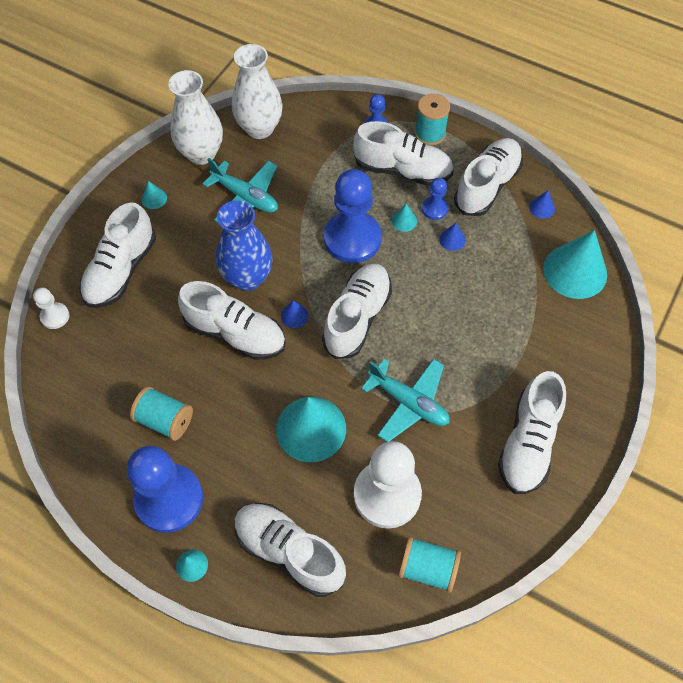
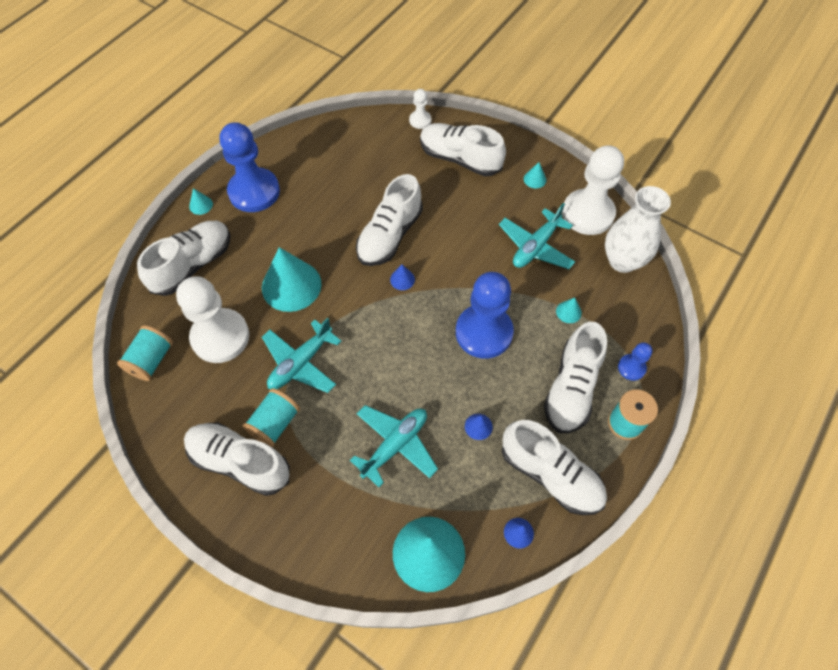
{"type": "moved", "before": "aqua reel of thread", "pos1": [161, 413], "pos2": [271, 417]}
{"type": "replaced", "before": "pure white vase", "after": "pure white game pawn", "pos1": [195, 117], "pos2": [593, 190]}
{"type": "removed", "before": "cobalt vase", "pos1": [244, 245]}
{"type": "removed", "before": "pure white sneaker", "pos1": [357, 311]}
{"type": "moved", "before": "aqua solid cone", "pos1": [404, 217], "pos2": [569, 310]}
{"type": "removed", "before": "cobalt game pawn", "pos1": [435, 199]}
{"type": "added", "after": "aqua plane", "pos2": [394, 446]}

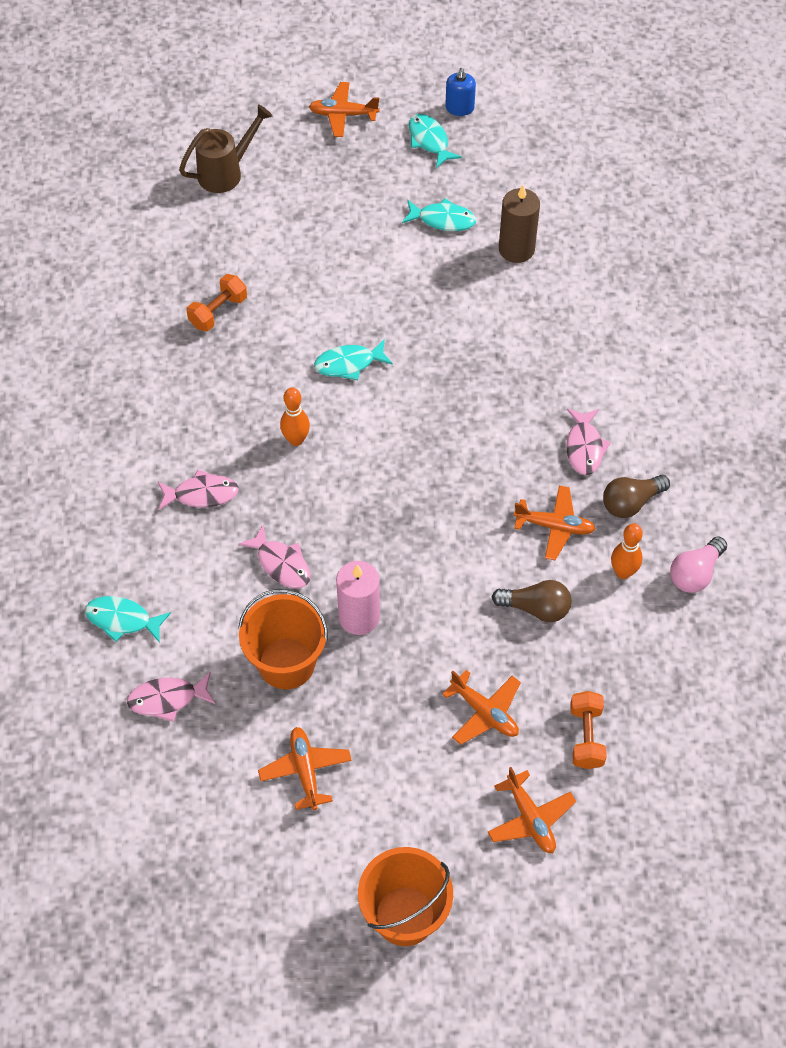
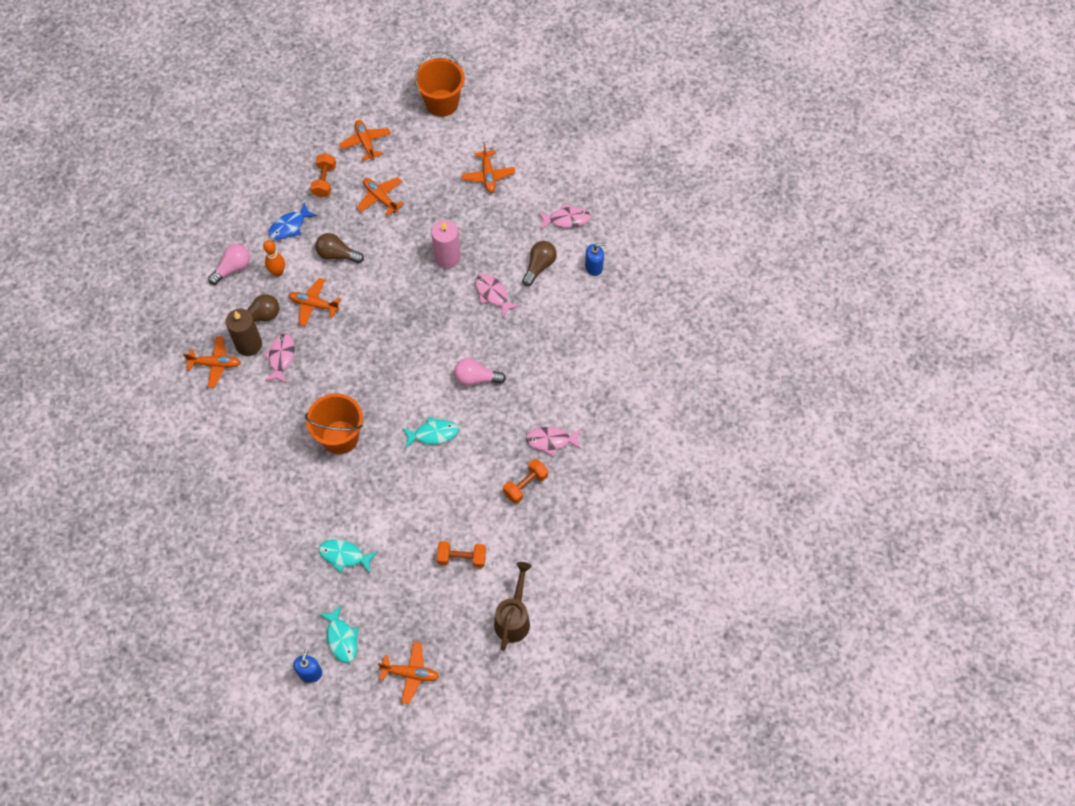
{"type": "replaced", "before": "aqua fish figure", "after": "cobalt pump bottle", "pos1": [128, 619], "pos2": [595, 259]}
{"type": "moved", "before": "rose-pink fish figure", "pos1": [198, 489], "pos2": [554, 441]}
{"type": "turned", "before": "russet watering pot", "pos1": [225, 148], "pos2": [513, 606], "turn": 135}
{"type": "moved", "before": "bright orange pail", "pos1": [283, 639], "pos2": [334, 423]}
{"type": "replaced", "before": "bright orange bowling pin", "after": "rose-pink lightbulb", "pos1": [295, 417], "pos2": [480, 372]}
{"type": "moved", "before": "russet pillar candle", "pos1": [519, 224], "pos2": [244, 332]}
{"type": "added", "after": "bright orange plane", "pos2": [212, 362]}
{"type": "added", "after": "cobalt fish figure", "pos2": [292, 221]}
{"type": "added", "after": "bright orange hand weight", "pos2": [461, 554]}
{"type": "added", "after": "russet lightbulb", "pos2": [539, 263]}

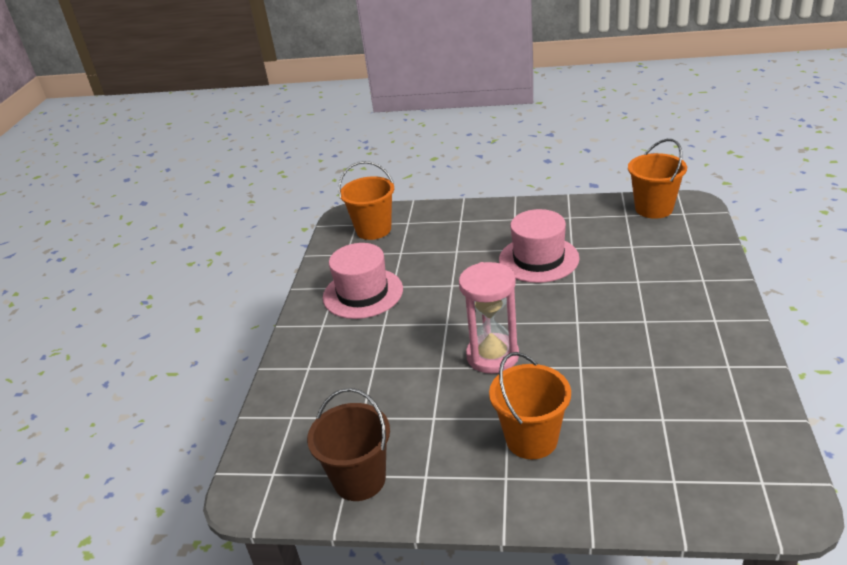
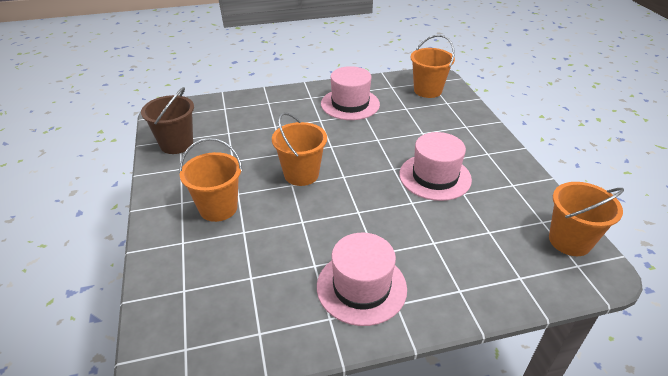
{"type": "replaced", "before": "rose-pink hourglass", "after": "bright orange pail", "pos1": [489, 318], "pos2": [299, 149]}
{"type": "added", "after": "rose-pink top hat", "pos2": [362, 279]}

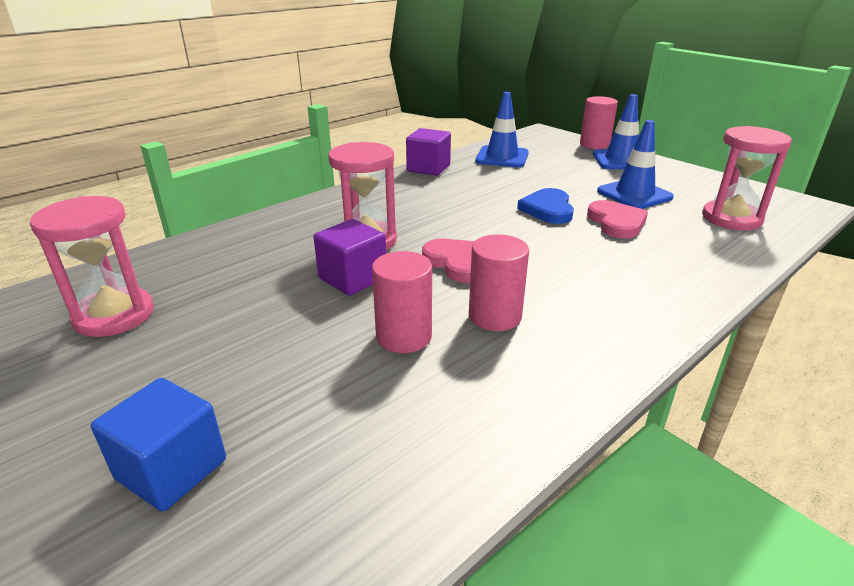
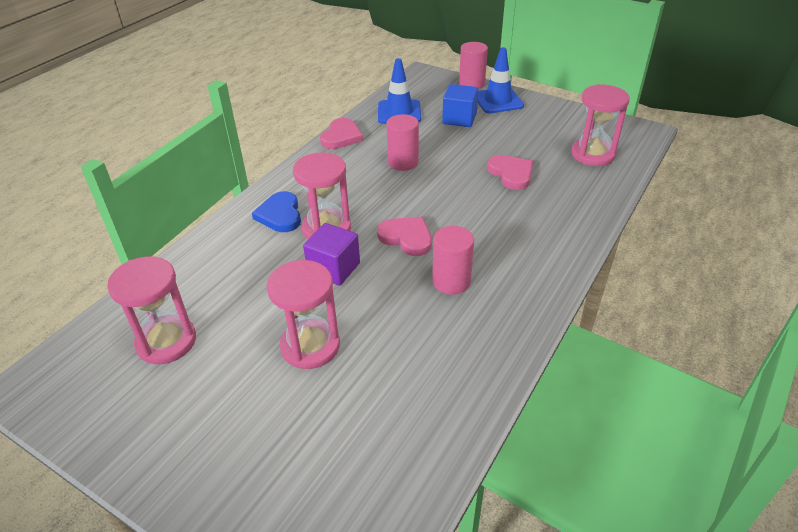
{"type": "moved", "before": "cobalt cube", "pos1": [158, 445], "pos2": [460, 105]}
{"type": "moved", "before": "rose-pink solid cylinder", "pos1": [402, 302], "pos2": [403, 142]}
{"type": "replaced", "before": "violet cube", "after": "rose-pink love heart", "pos1": [428, 152], "pos2": [341, 133]}
{"type": "moved", "before": "cobalt love heart", "pos1": [545, 206], "pos2": [276, 211]}
{"type": "removed", "before": "cobalt safety cone", "pos1": [635, 164]}
{"type": "added", "after": "rose-pink hourglass", "pos2": [303, 314]}

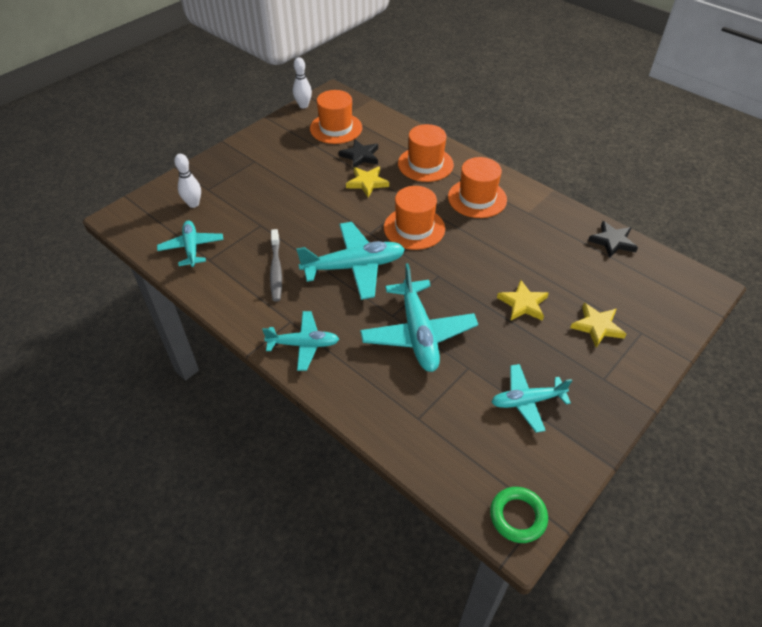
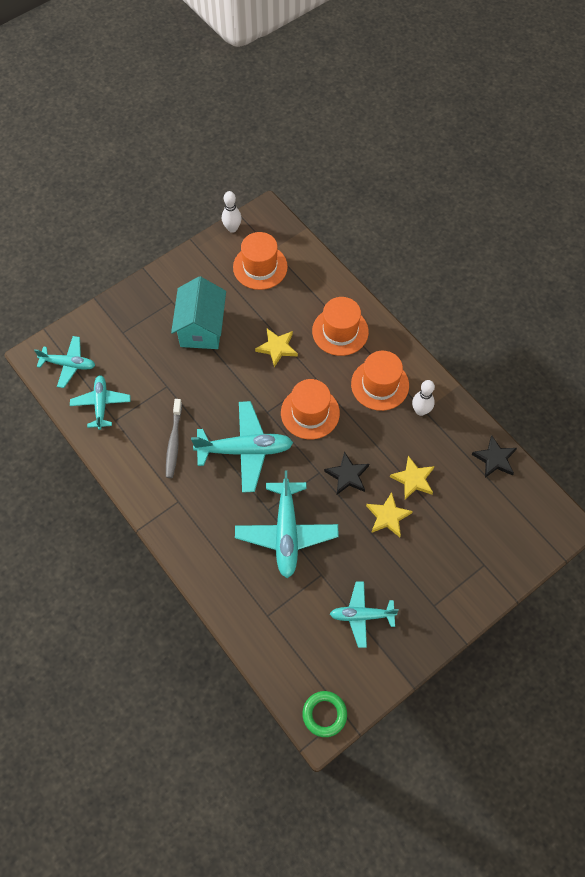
{"type": "moved", "before": "pure white bowling pin", "pos1": [187, 181], "pos2": [423, 398]}
{"type": "moved", "before": "aqua plane", "pos1": [300, 341], "pos2": [64, 362]}
{"type": "moved", "before": "jet-black star shape", "pos1": [358, 154], "pos2": [346, 473]}
{"type": "moved", "before": "bright yellow star shape", "pos1": [598, 325], "pos2": [412, 477]}
{"type": "added", "after": "aqua toy house", "pos2": [198, 312]}

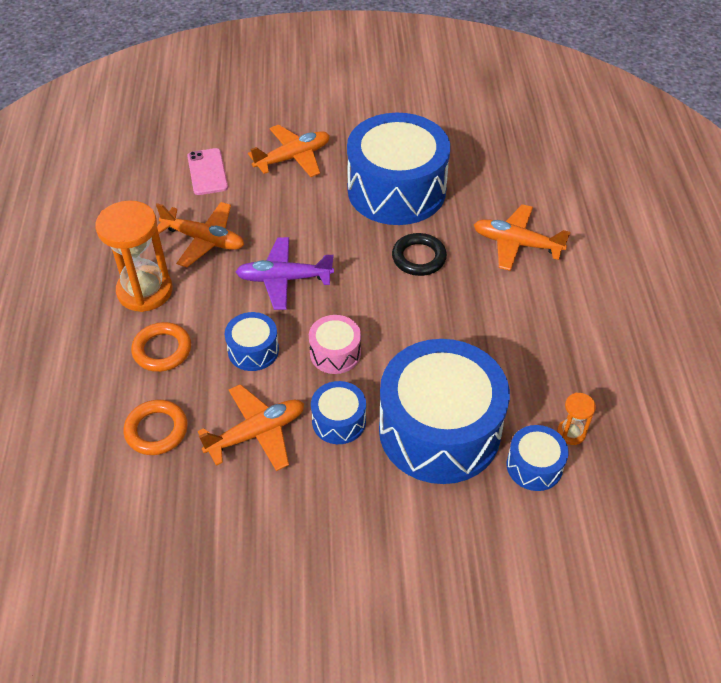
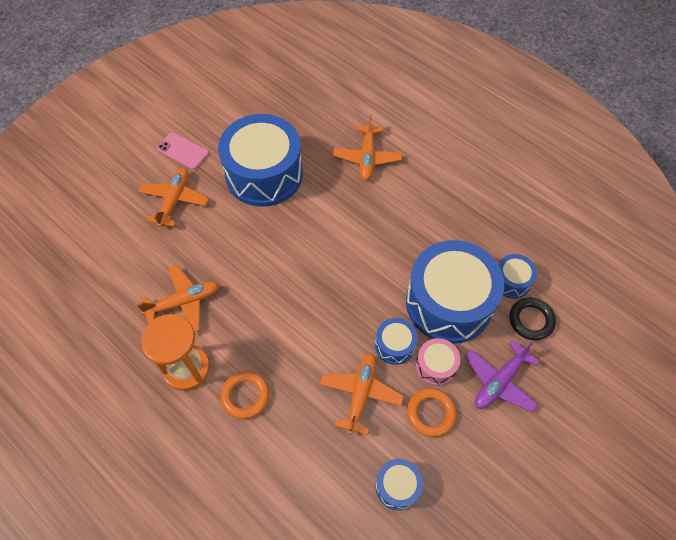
{"type": "moved", "before": "bright orange hoop", "pos1": [156, 427], "pos2": [431, 412]}
{"type": "moved", "before": "rose-pink mobile phone", "pos1": [207, 171], "pos2": [183, 151]}
{"type": "moved", "before": "cobalt drum", "pos1": [252, 341], "pos2": [399, 484]}
{"type": "moved", "before": "violet plane", "pos1": [285, 273], "pos2": [502, 376]}
{"type": "moved", "before": "rose-pink drum", "pos1": [335, 344], "pos2": [438, 362]}
{"type": "moved", "before": "jet-black hoop", "pos1": [419, 254], "pos2": [532, 319]}
{"type": "turned", "before": "bright orange plane", "pos1": [522, 237], "pos2": [367, 147], "turn": -60}
{"type": "removed", "before": "bright orange hourglass", "pos1": [576, 419]}

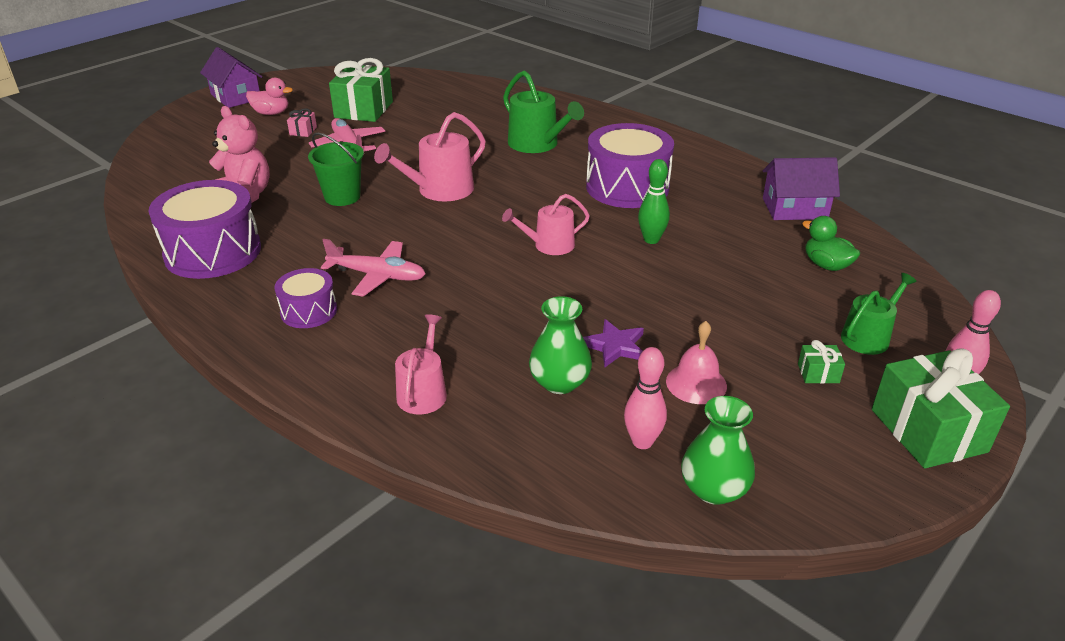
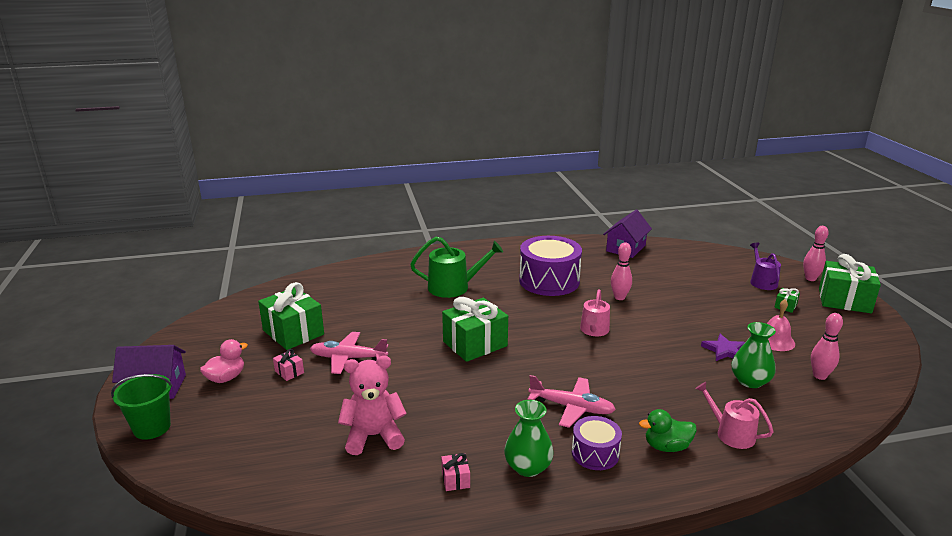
{"type": "replaced", "before": "violet drum", "after": "rose-pink present", "pos1": [204, 229], "pos2": [455, 472]}
{"type": "moved", "before": "green pail", "pos1": [336, 169], "pos2": [141, 407]}
{"type": "turned", "before": "rose-pink plane", "pos1": [373, 268], "pos2": [572, 401], "turn": 60}
{"type": "replaced", "before": "rose-pink watering pot", "after": "green present", "pos1": [430, 156], "pos2": [475, 329]}
{"type": "recoloured", "before": "green bowling pin", "after": "rose-pink bowling pin", "pos1": [654, 201], "pos2": [621, 271]}
{"type": "moved", "before": "green vase", "pos1": [718, 450], "pos2": [529, 438]}
{"type": "moved", "before": "green duck", "pos1": [831, 243], "pos2": [668, 430]}
{"type": "recoloured", "before": "green watering pot", "after": "violet watering pot", "pos1": [878, 314], "pos2": [765, 266]}

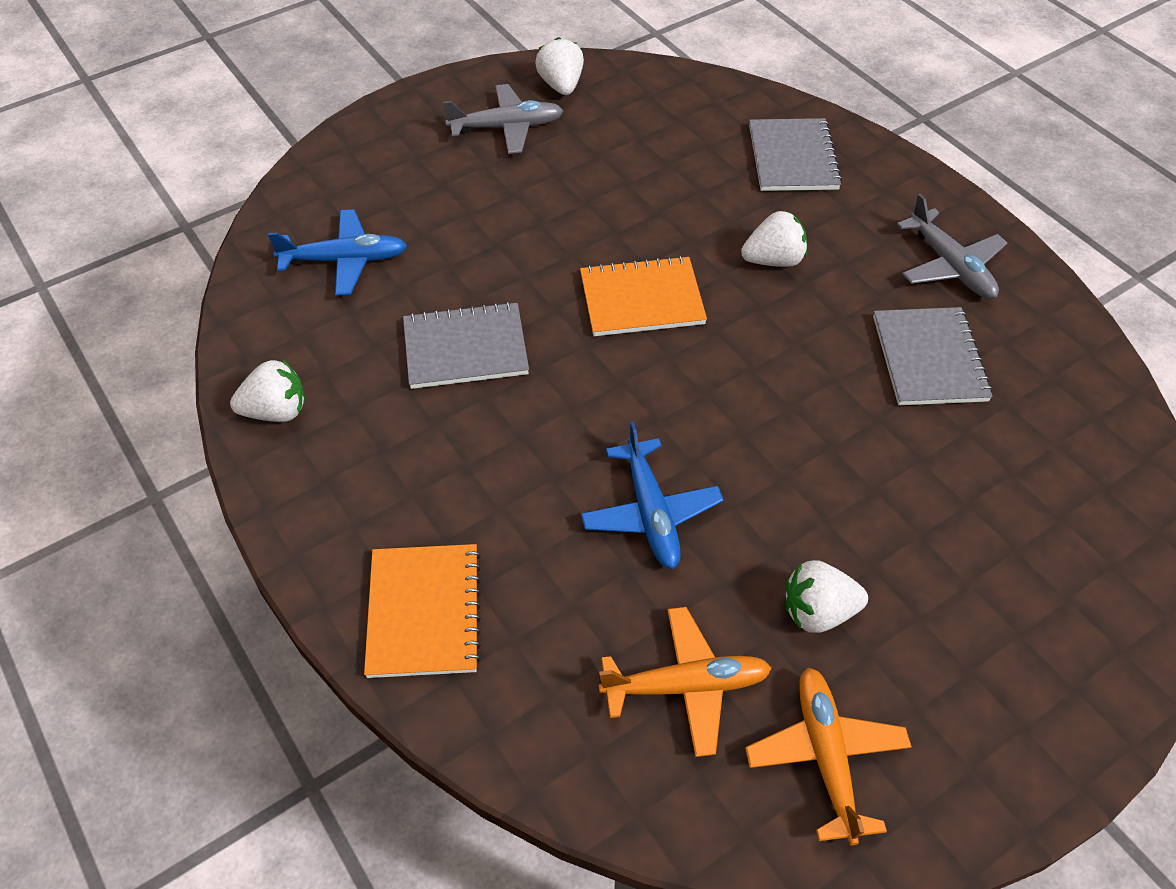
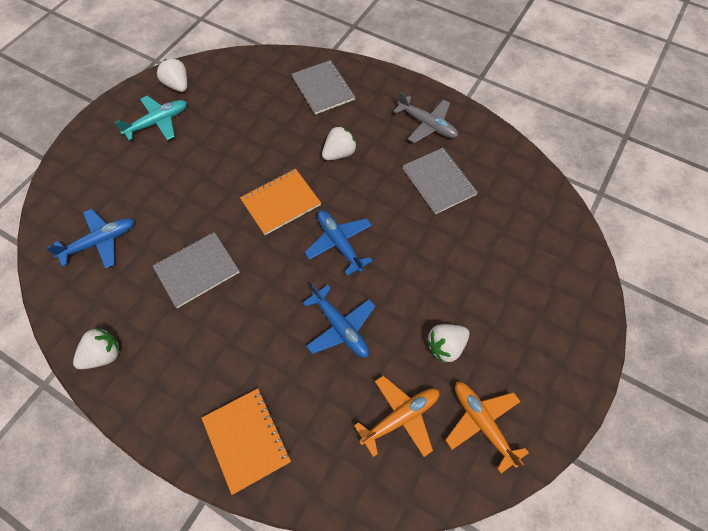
{"type": "recoloured", "before": "grey plane", "after": "aqua plane", "pos1": [503, 119], "pos2": [151, 118]}
{"type": "added", "after": "cobalt plane", "pos2": [338, 243]}

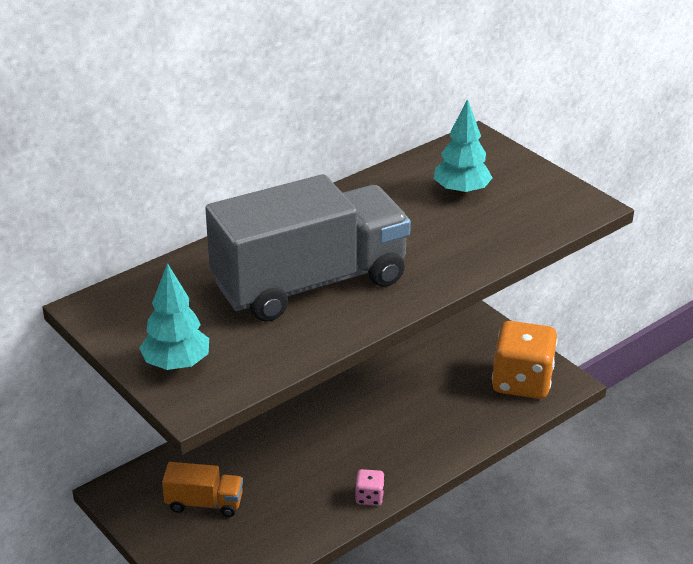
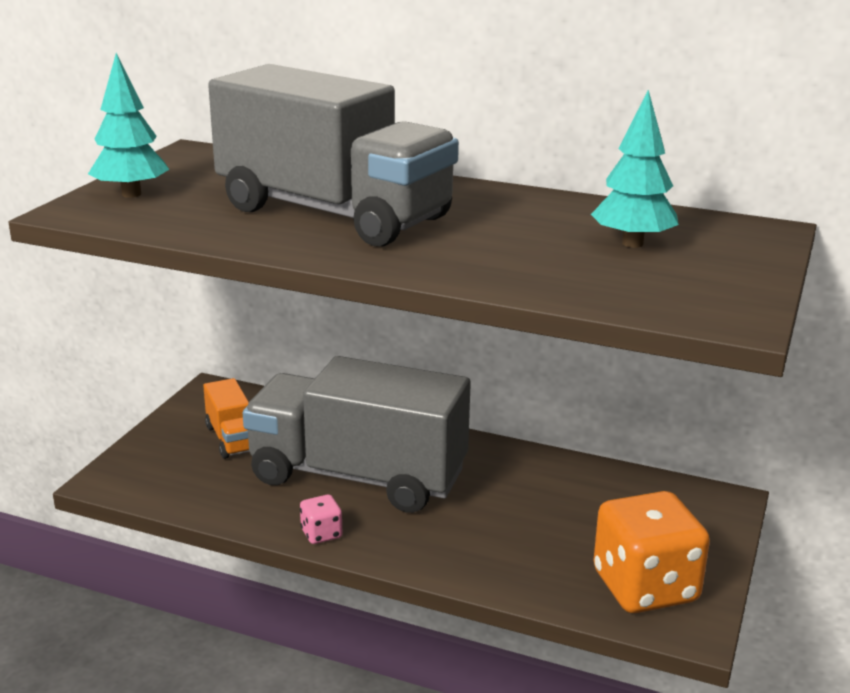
{"type": "added", "after": "grey truck", "pos2": [357, 434]}

